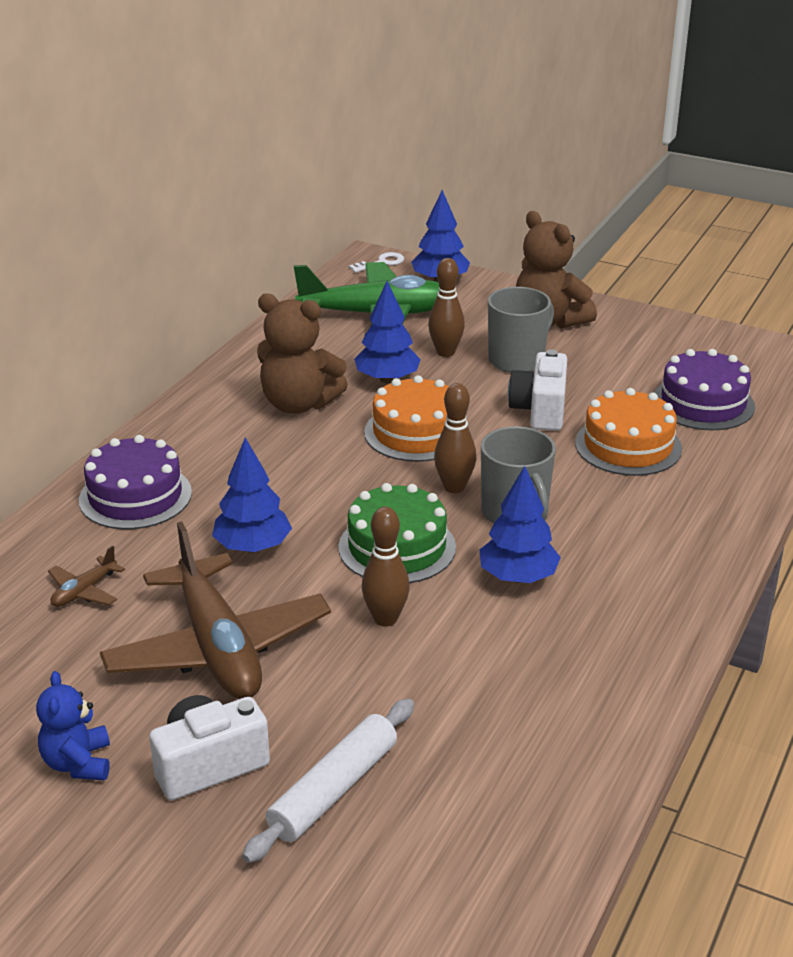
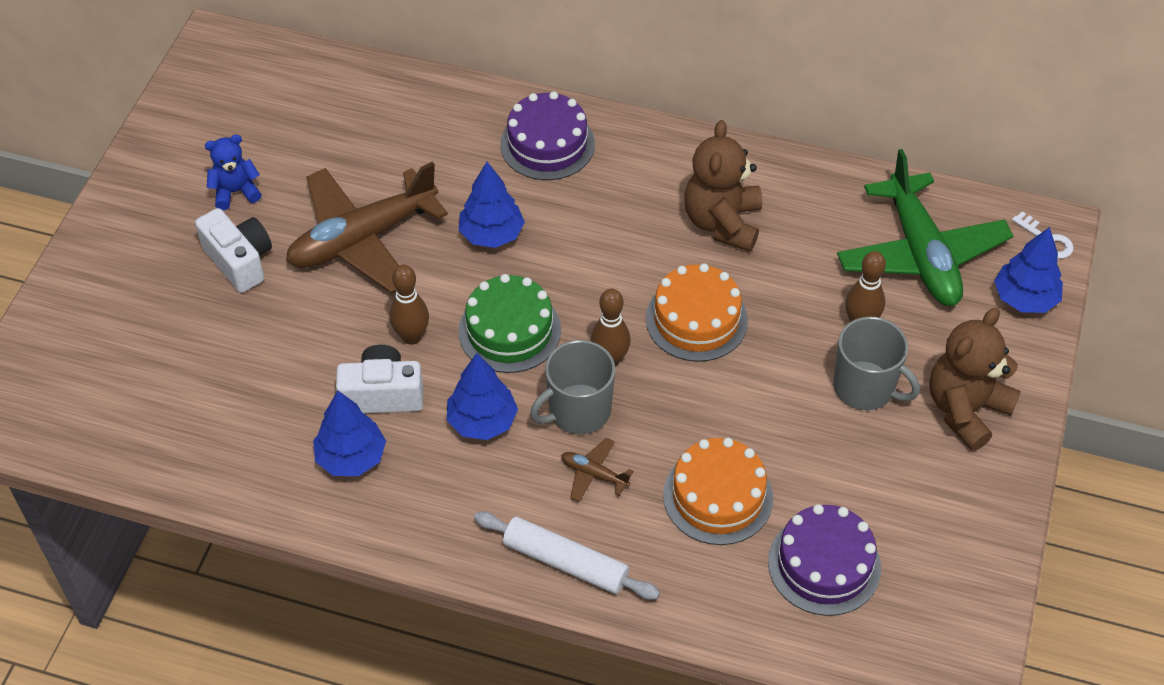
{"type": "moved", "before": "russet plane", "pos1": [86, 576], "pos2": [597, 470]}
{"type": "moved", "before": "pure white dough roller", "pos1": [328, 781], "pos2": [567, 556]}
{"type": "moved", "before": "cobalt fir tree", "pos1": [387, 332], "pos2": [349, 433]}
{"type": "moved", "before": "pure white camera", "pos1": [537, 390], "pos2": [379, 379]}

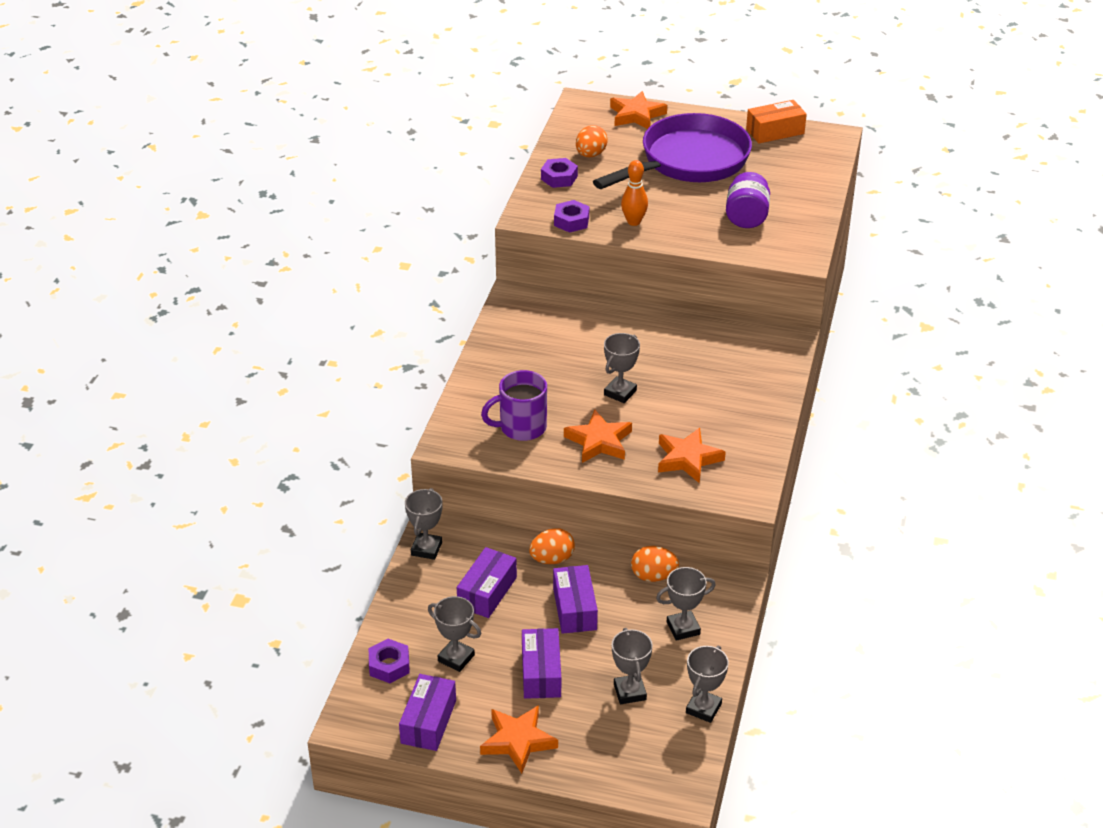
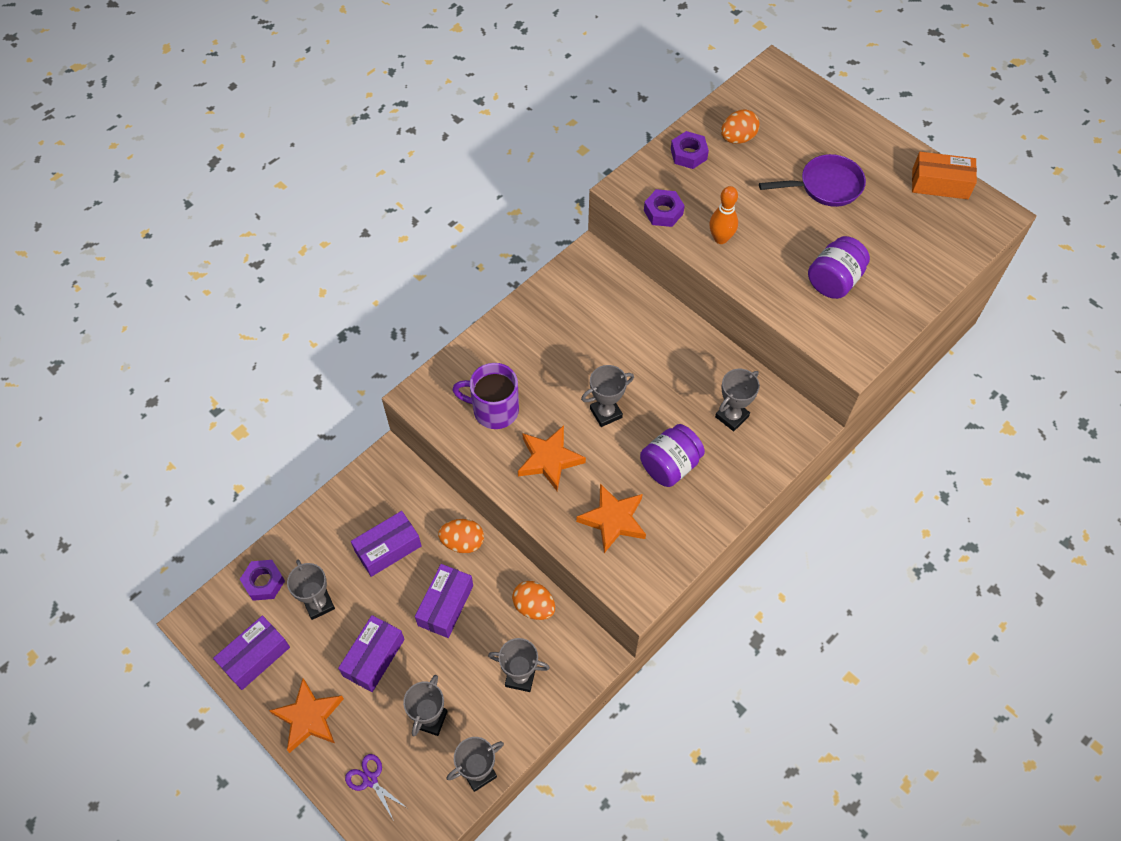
{"type": "moved", "before": "grey prize cup", "pos1": [424, 524], "pos2": [737, 400]}
{"type": "resized", "before": "violet skillet", "pos1": [672, 151], "pos2": [812, 180], "scale": 0.54}
{"type": "removed", "before": "bright orange star shape", "pos1": [638, 110]}
{"type": "added", "after": "violet pair of scissors", "pos2": [376, 787]}
{"type": "added", "after": "violet jam jar", "pos2": [672, 455]}

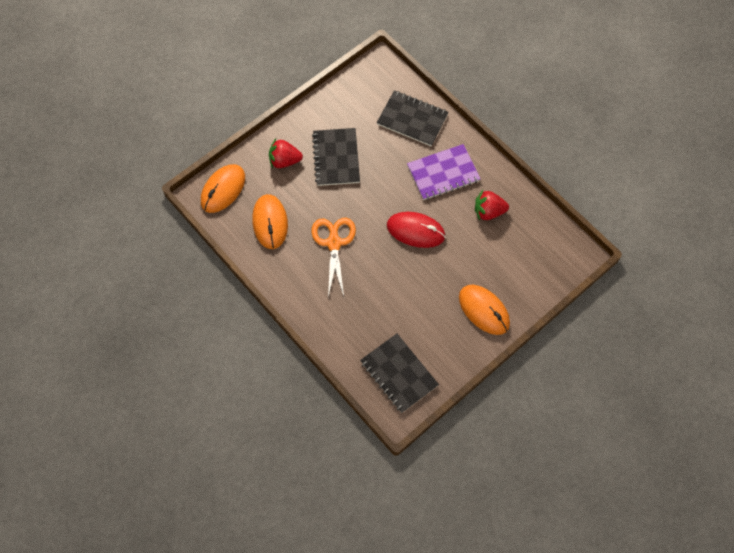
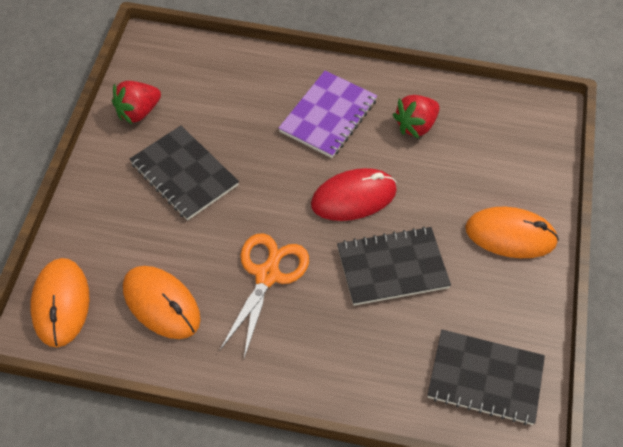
{"type": "moved", "before": "crimson berry", "pos1": [286, 153], "pos2": [136, 103]}
{"type": "turned", "before": "bright orange pair of scissors", "pos1": [333, 257], "pos2": [264, 295], "turn": 60}
{"type": "moved", "before": "jet-black exercise book", "pos1": [413, 118], "pos2": [394, 266]}

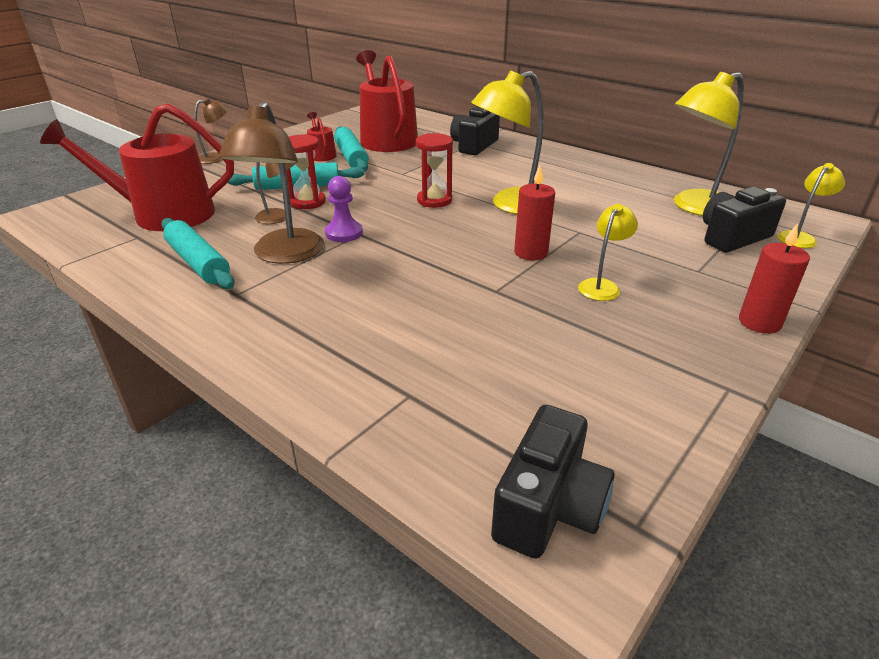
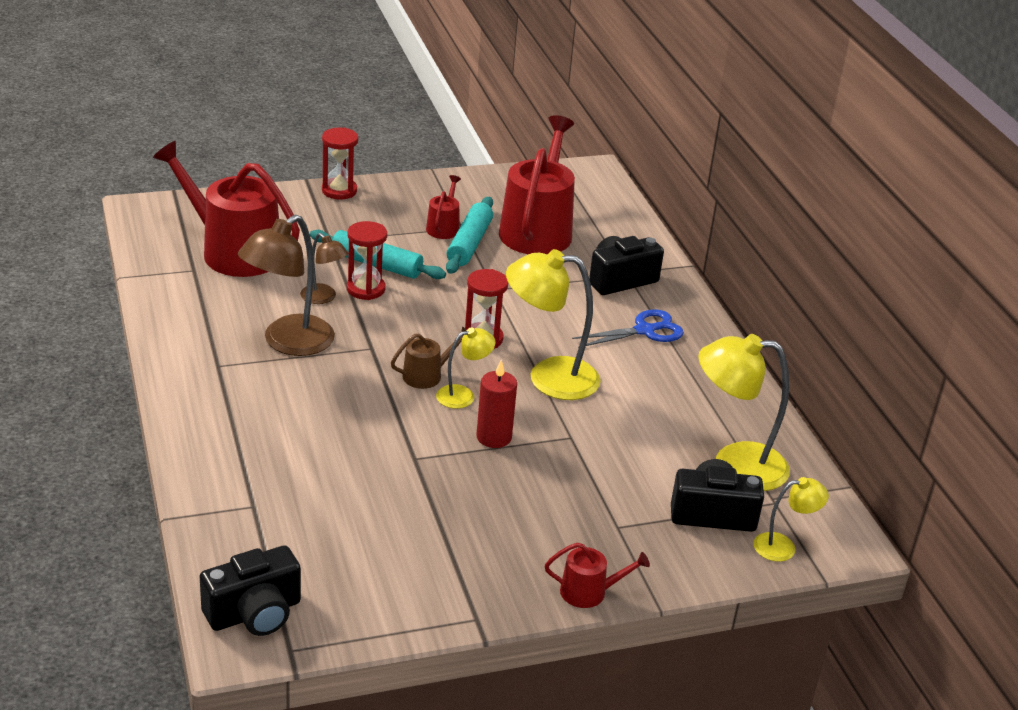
{"type": "removed", "before": "aqua dough roller", "pos1": [198, 253]}
{"type": "replaced", "before": "russet lamp", "after": "crimson hourglass", "pos1": [211, 131], "pos2": [340, 163]}
{"type": "removed", "before": "violet game pawn", "pos1": [344, 209]}
{"type": "moved", "before": "bright yellow lamp", "pos1": [608, 252], "pos2": [466, 368]}
{"type": "replaced", "before": "crimson pillar candle", "after": "crimson watering pot", "pos1": [774, 278], "pos2": [597, 575]}
{"type": "added", "after": "russet watering pot", "pos2": [429, 357]}
{"type": "added", "after": "cobalt pair of scissors", "pos2": [628, 328]}

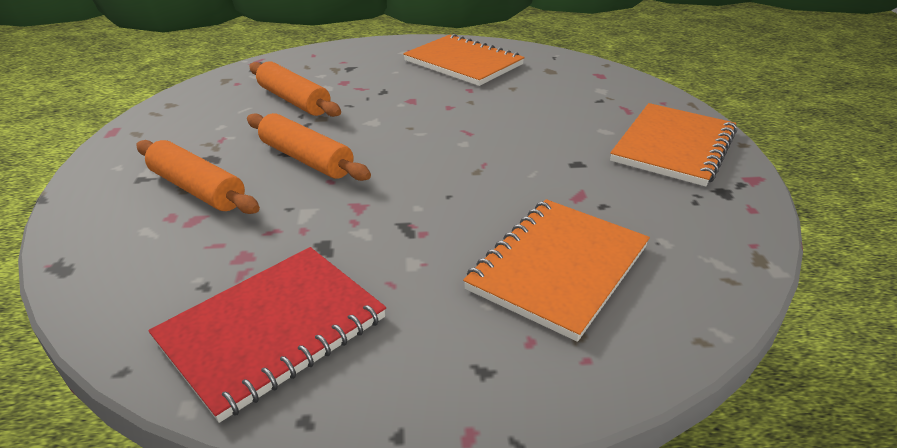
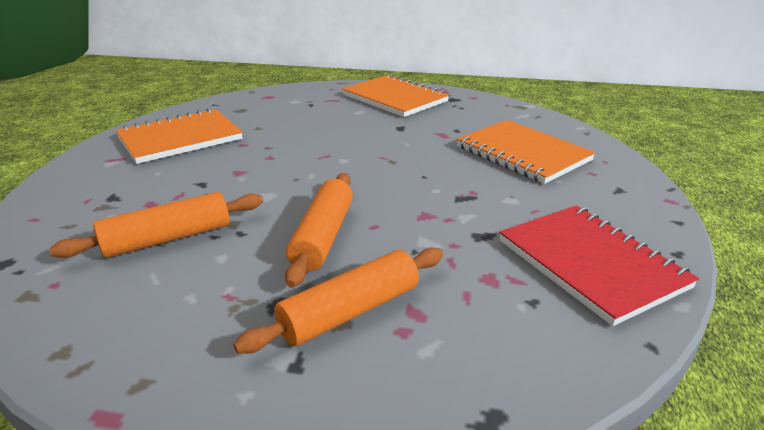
{"type": "turned", "before": "bright orange dough roller", "pos1": [309, 147], "pos2": [319, 230], "turn": -45}

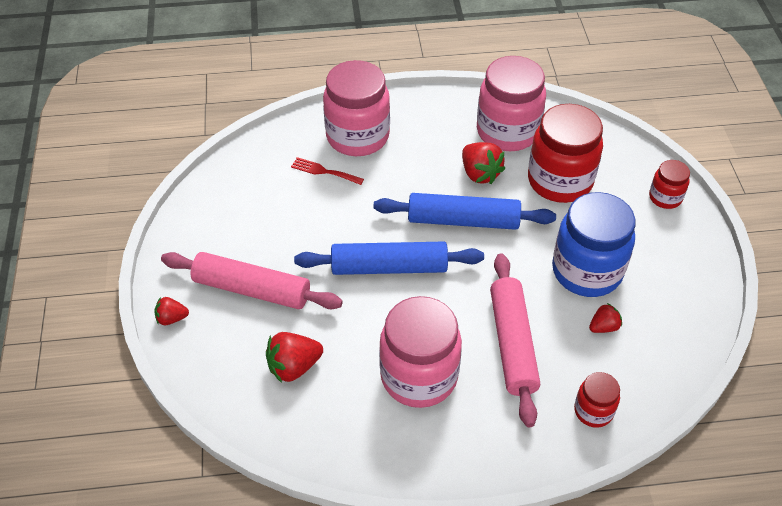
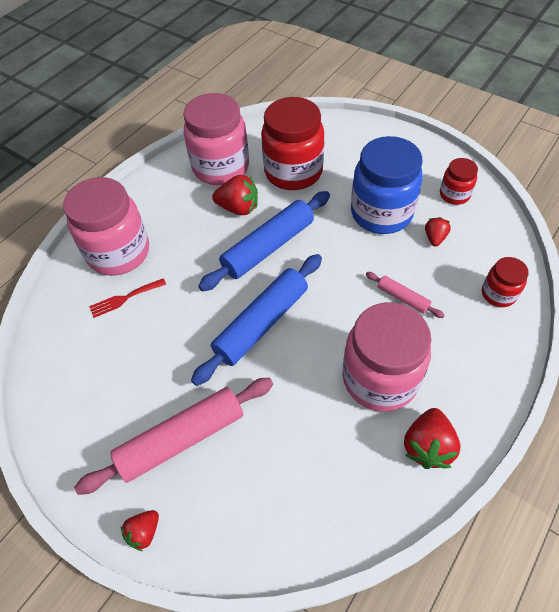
{"type": "moved", "before": "crimson berry", "pos1": [294, 357], "pos2": [432, 438]}
{"type": "resized", "before": "rose-pink dough roller", "pos1": [515, 340], "pos2": [405, 295], "scale": 0.48}
{"type": "moved", "before": "crimson jam jar", "pos1": [669, 184], "pos2": [459, 181]}

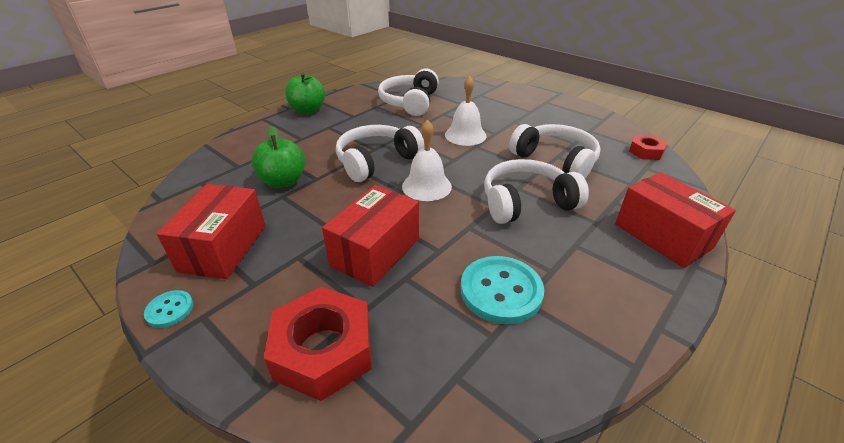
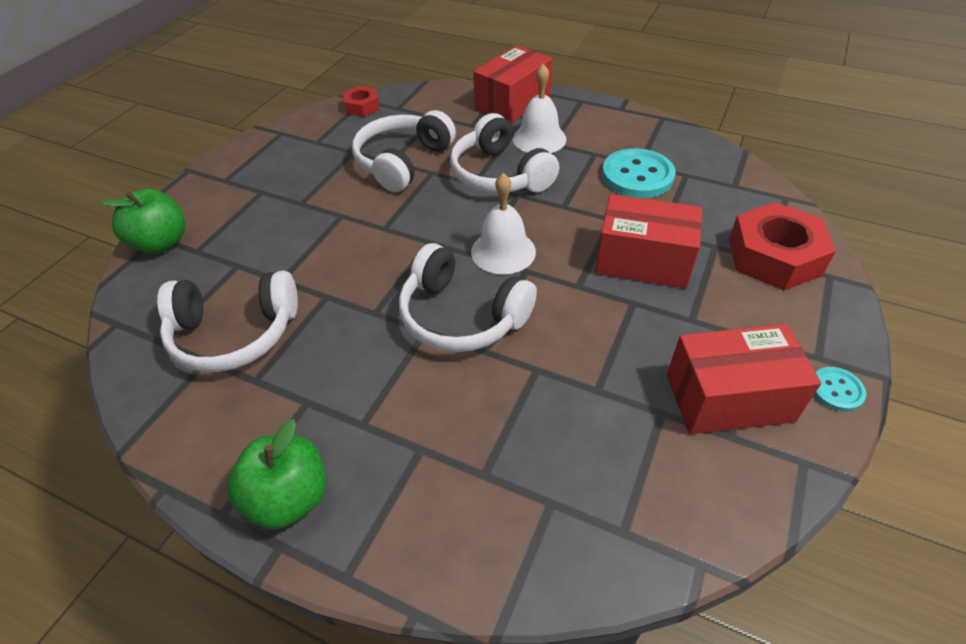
{"type": "moved", "before": "green apple", "pos1": [278, 157], "pos2": [142, 221]}
{"type": "moved", "before": "pure white hand bell", "pos1": [465, 111], "pos2": [540, 108]}

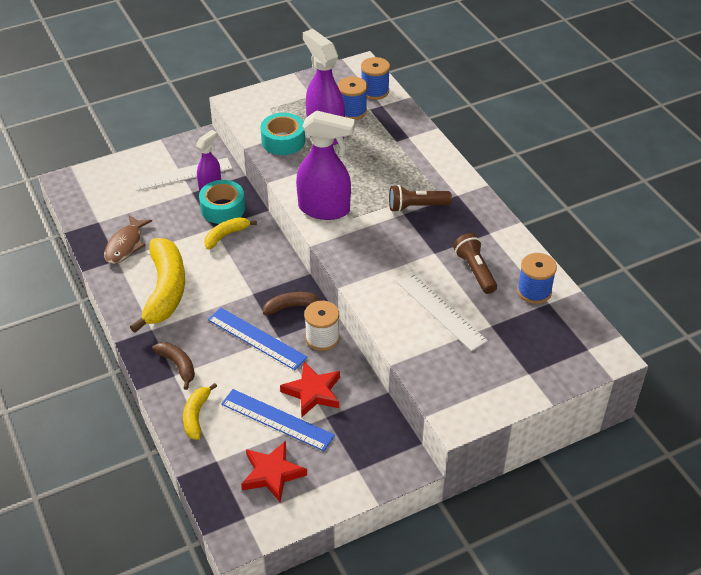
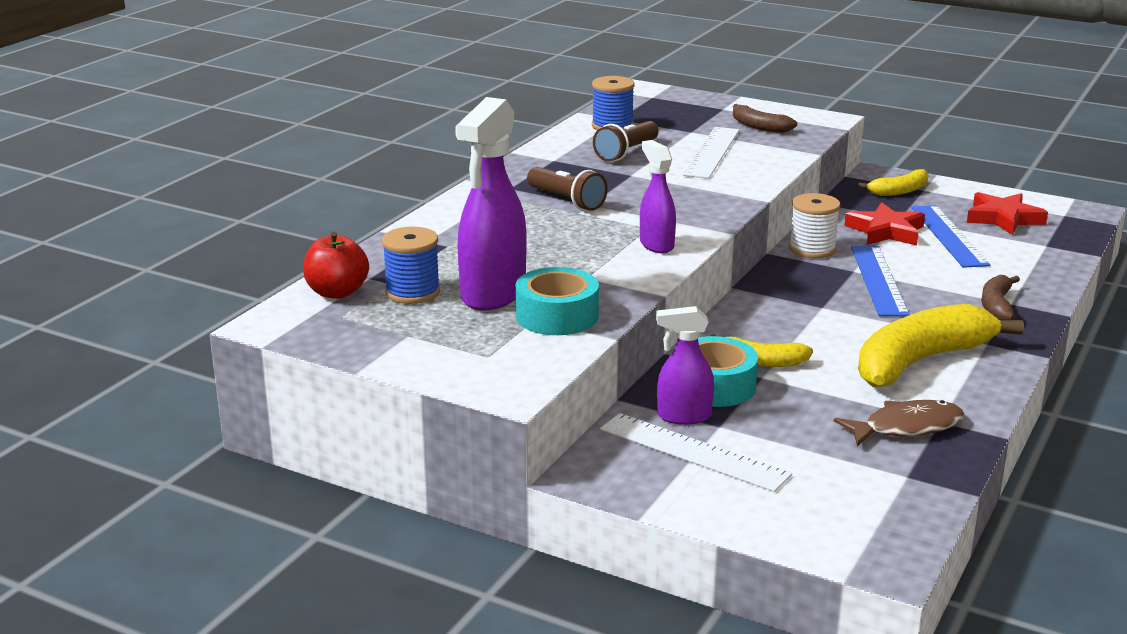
{"type": "moved", "before": "bright yellow toy banana", "pos1": [200, 411], "pos2": [893, 182]}
{"type": "moved", "before": "russet toy banana", "pos1": [291, 303], "pos2": [765, 118]}
{"type": "resized", "before": "violet sprayer", "pos1": [325, 165], "pos2": [658, 196], "scale": 0.57}
{"type": "replaced", "before": "cobalt reel of thread", "after": "crimson apple", "pos1": [375, 78], "pos2": [336, 265]}

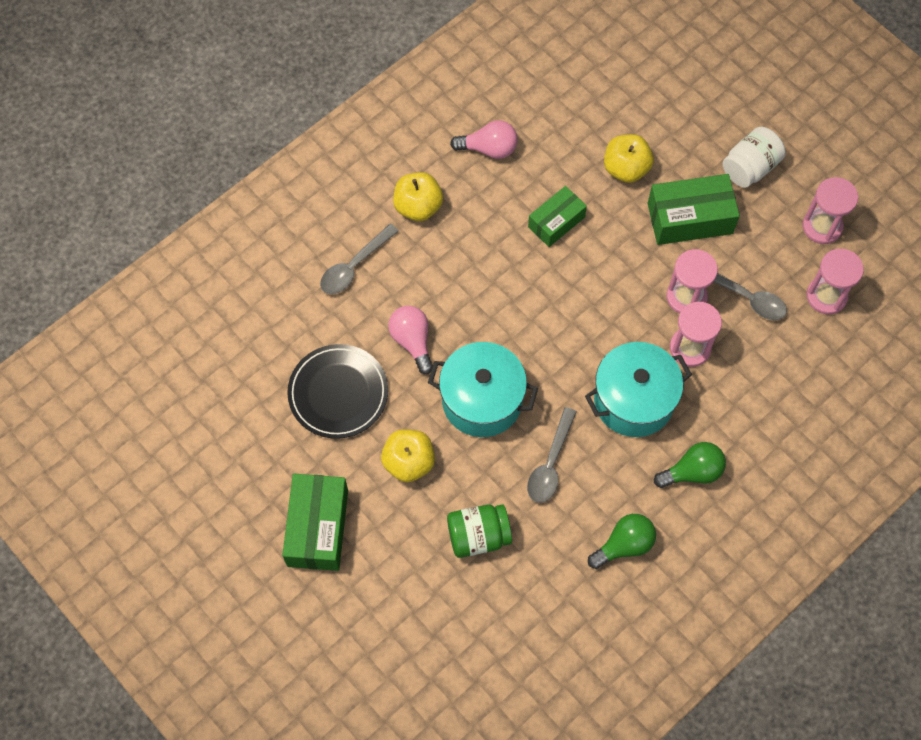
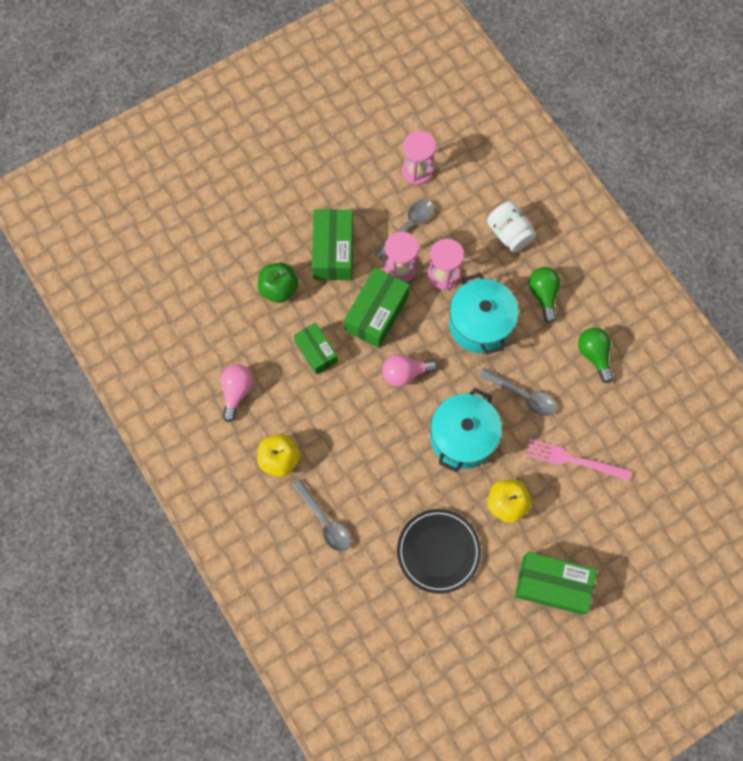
{"type": "moved", "before": "rose-pink lightbulb", "pos1": [410, 340], "pos2": [410, 370]}
{"type": "replaced", "before": "green jam jar", "after": "rose-pink fork", "pos1": [479, 531], "pos2": [579, 460]}
{"type": "recoloured", "before": "bright yellow apple", "after": "green apple", "pos1": [629, 158], "pos2": [278, 283]}
{"type": "moved", "before": "pure white jam jar", "pos1": [754, 157], "pos2": [511, 227]}
{"type": "removed", "before": "rose-pink hourglass", "pos1": [830, 210]}
{"type": "added", "after": "green package", "pos2": [377, 307]}

